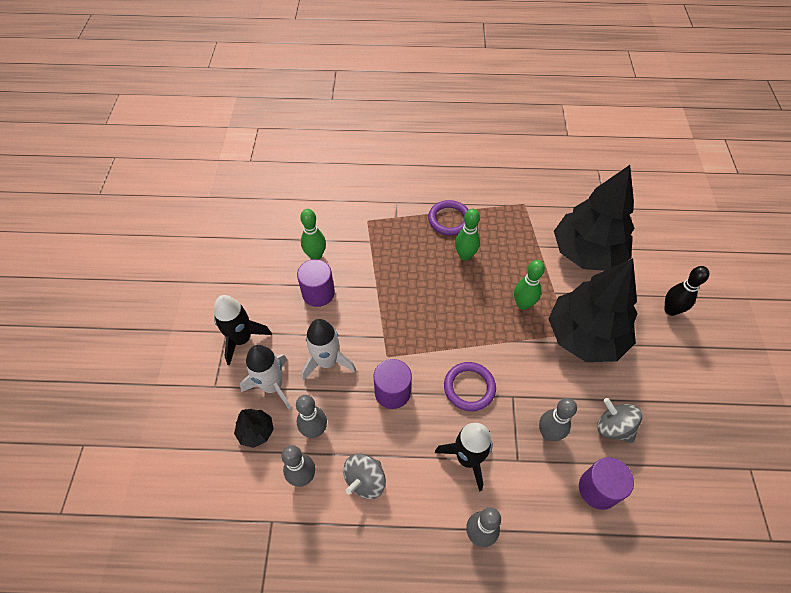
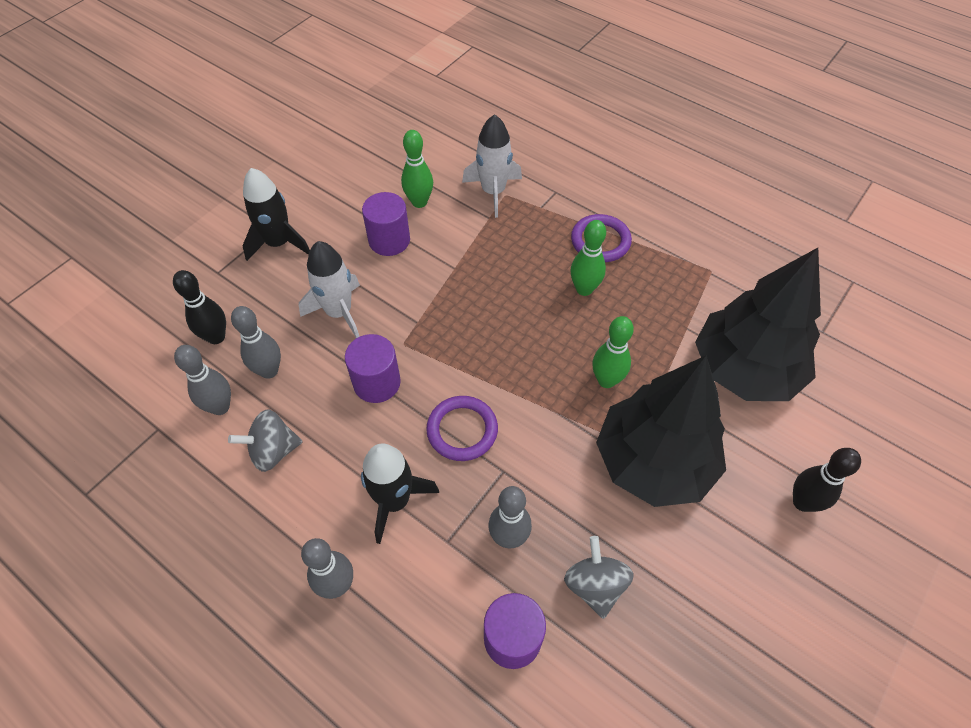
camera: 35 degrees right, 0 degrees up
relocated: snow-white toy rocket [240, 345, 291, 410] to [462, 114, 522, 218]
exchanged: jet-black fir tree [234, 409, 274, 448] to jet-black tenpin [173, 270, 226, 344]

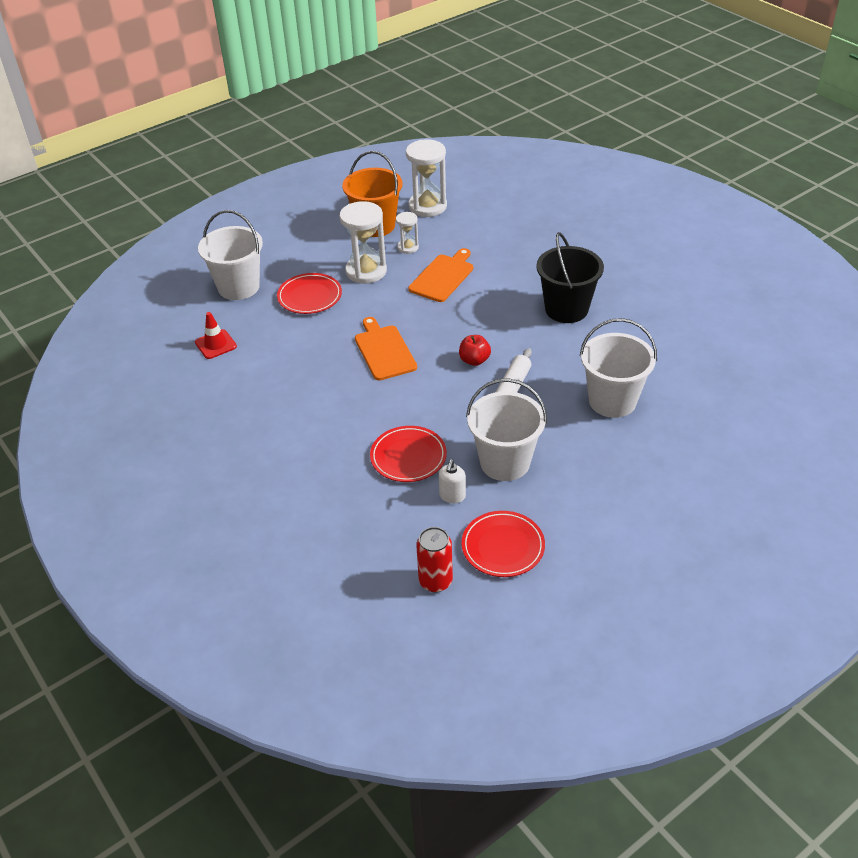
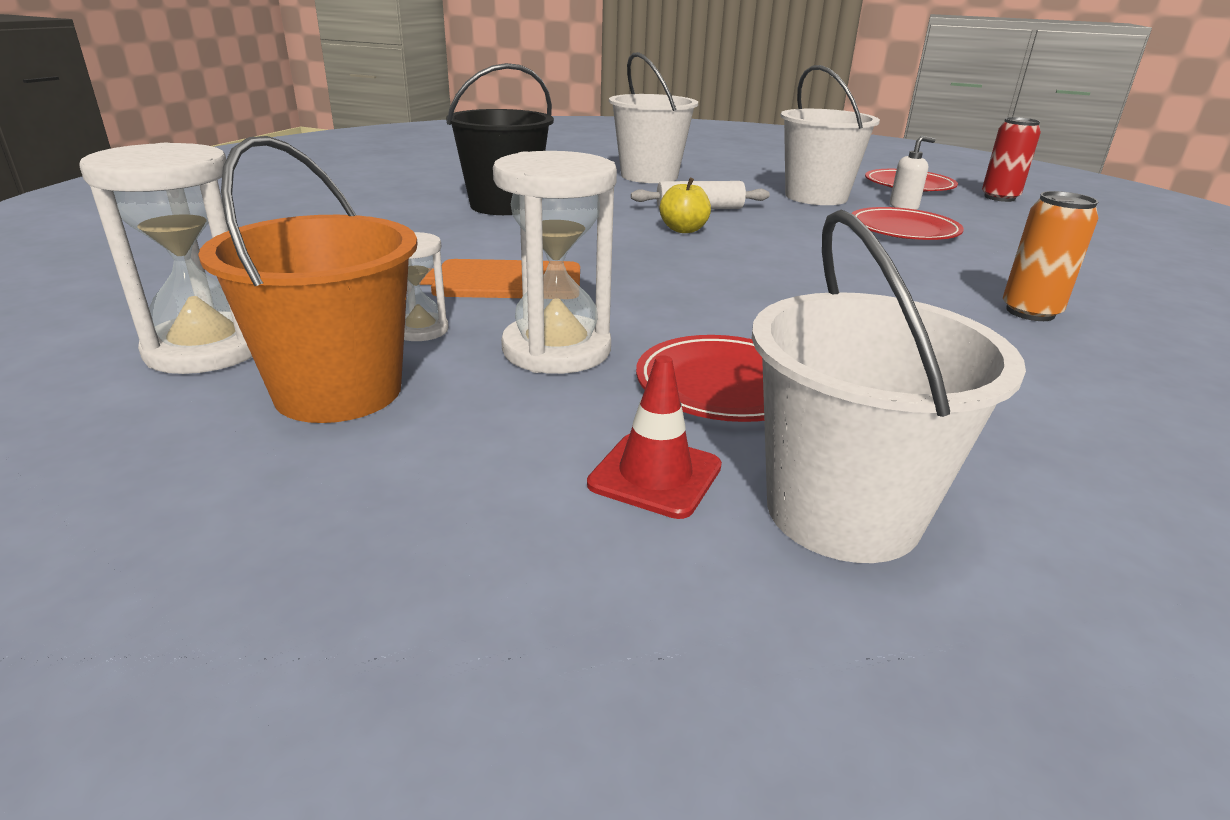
camera: 125 degrees left, 15 degrees down
missing: bright orange cutting board [355, 317, 417, 380]
appeared: bright orange tin [1003, 191, 1098, 321]
relocated: scarlet road cone [195, 312, 237, 359] to [587, 355, 722, 519]
colour: scarlet toy apple [459, 335, 491, 366] to yellow toy apple [660, 178, 711, 233]

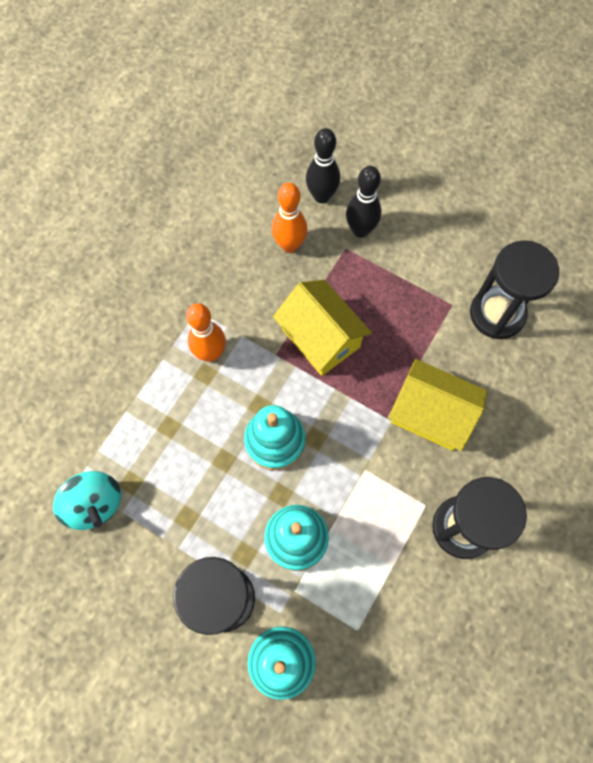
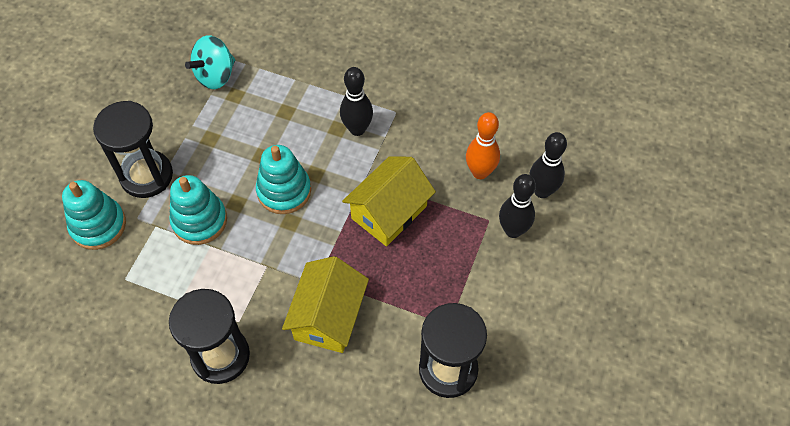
camera: 80 degrees right, 10 degrees down
colour: bright orange tenpin [186, 303, 226, 362] to jet-black tenpin [340, 67, 373, 136]

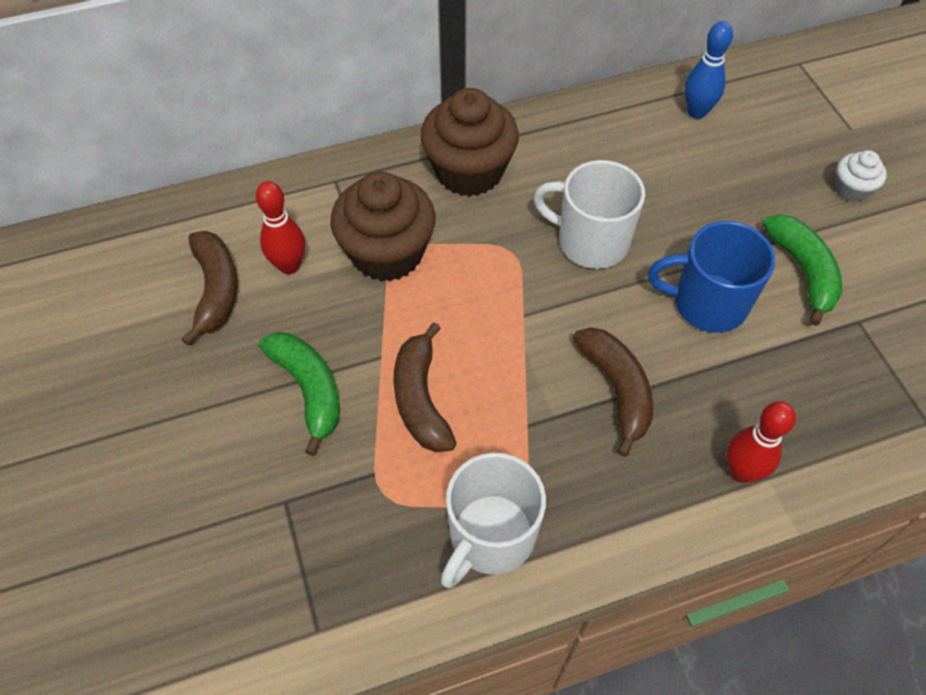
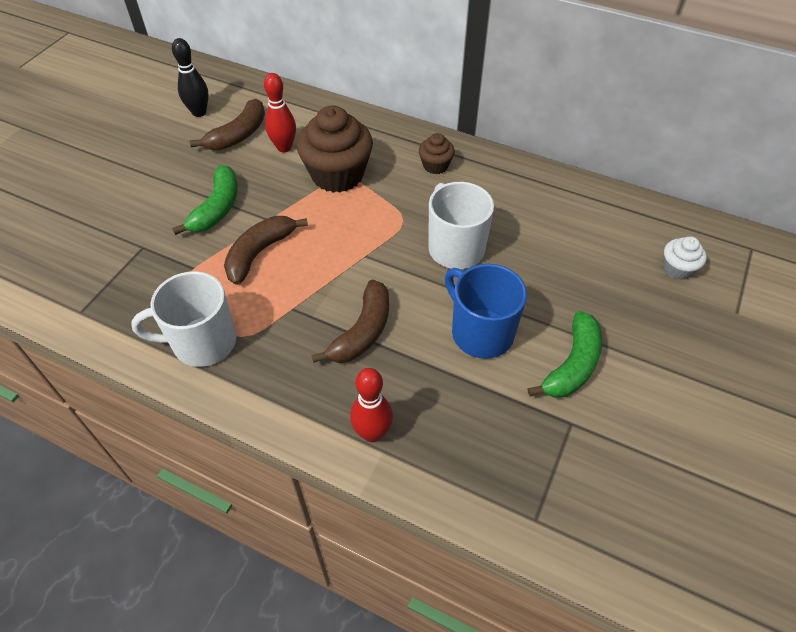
camera: 45 degrees right, 5 degrees down
missing: cobalt tenpin [685, 21, 733, 119]
appeared: jet-black tenpin [172, 38, 208, 117]
relocated: snow-white muffin [835, 150, 887, 202] to [663, 236, 707, 280]
size: brown muffin [420, 88, 519, 197] = [419, 133, 455, 174] x0.49

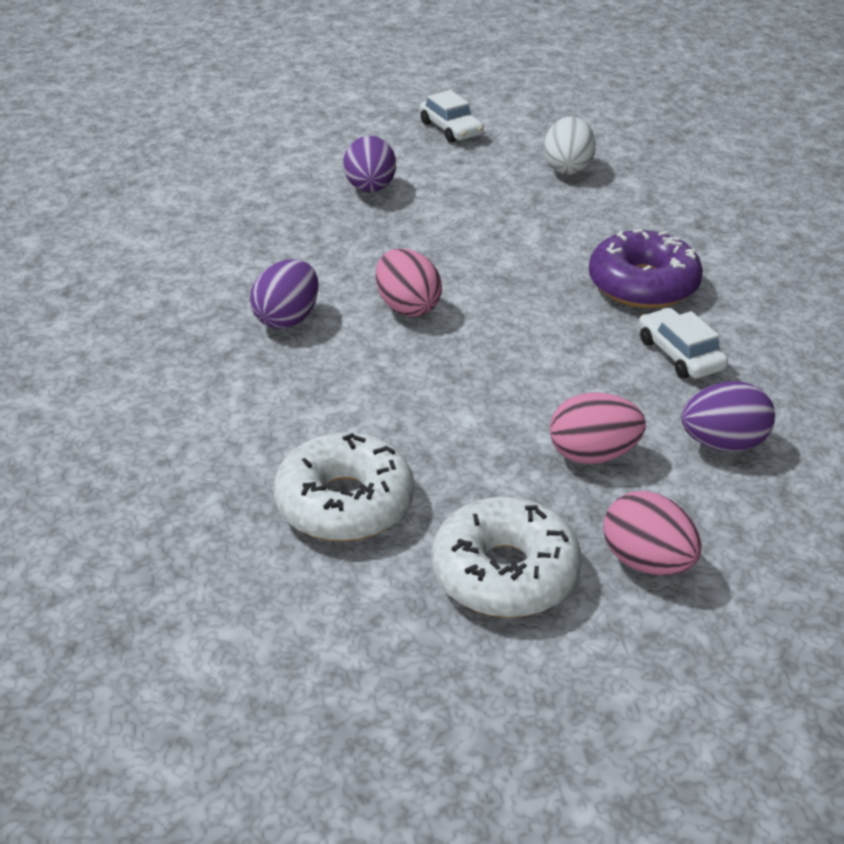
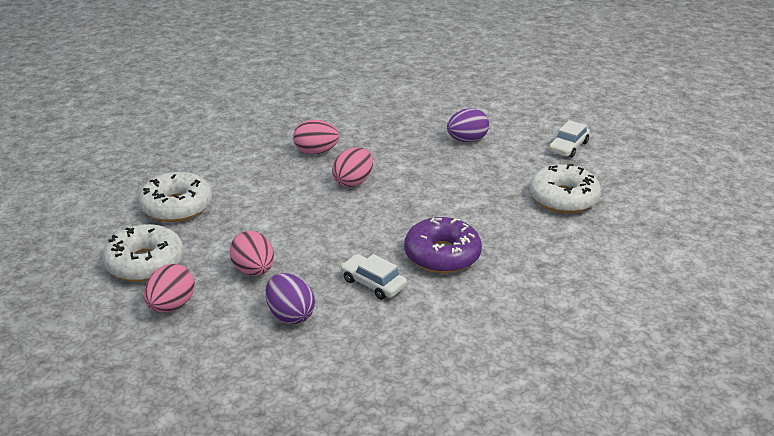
camera: 65 degrees right, 5 degrees down
exchanged: snow-white toy egg [544, 117, 596, 175] to snow-white donut [529, 164, 601, 213]
colour: purple toy egg [250, 259, 319, 329] to rosy toy egg [293, 120, 339, 155]
spun: snow-white toy car [639, 308, 728, 379] = [340, 254, 407, 300] 90 degrees counterclockwise

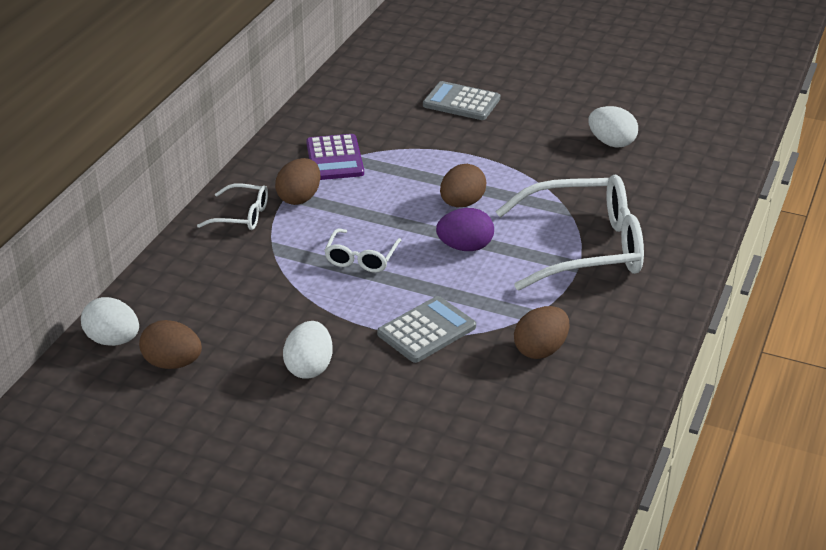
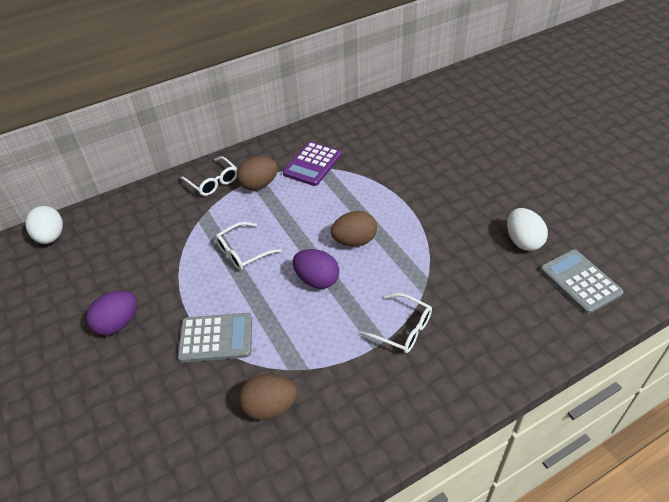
camera: 40 degrees right, 10 degrees up
missing: brown toy egg [139, 320, 202, 369]
relocated: grey calculator [423, 81, 500, 120] to [540, 249, 624, 314]
colour: snow-white toy egg [283, 321, 333, 379] to purple toy egg [86, 290, 137, 335]
size: snow-white spectacles [495, 175, 644, 290] = [359, 293, 432, 353] x0.47

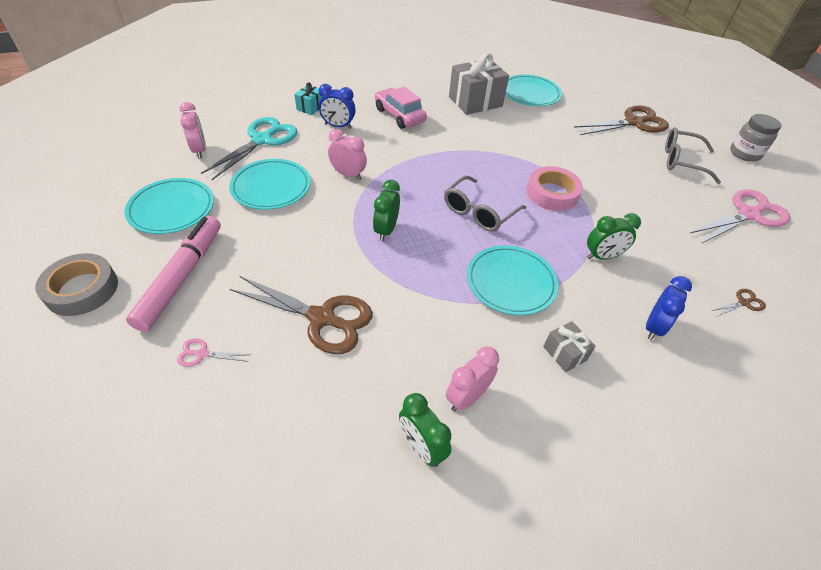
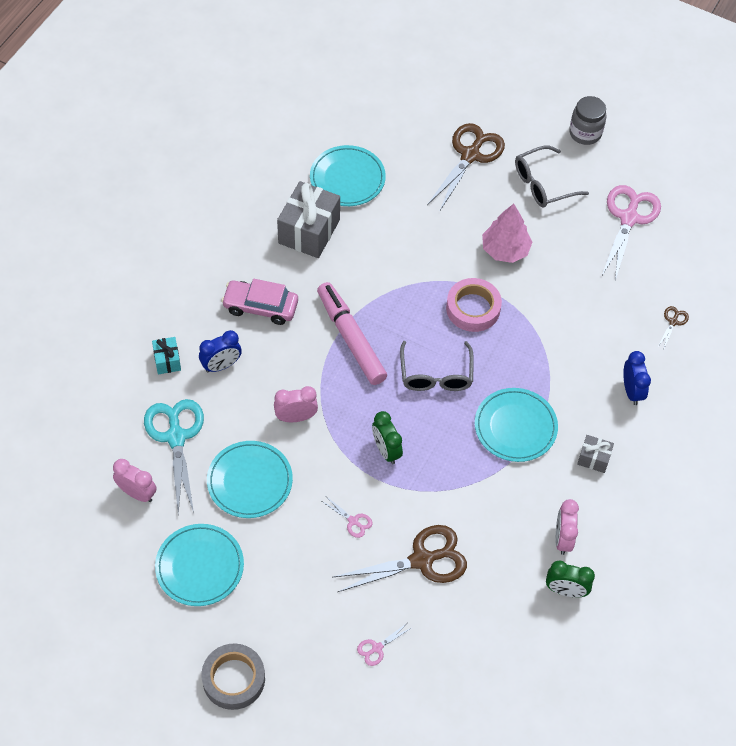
camera: 40 degrees left, 10 degrees up
missing: leaf-green alarm clock [587, 213, 641, 260]
appeared: rosy fir tree [482, 204, 532, 263]; rosy pair of scissors [322, 497, 373, 538]
relocated: rosy marker pen [126, 216, 221, 332] to [317, 282, 387, 385]

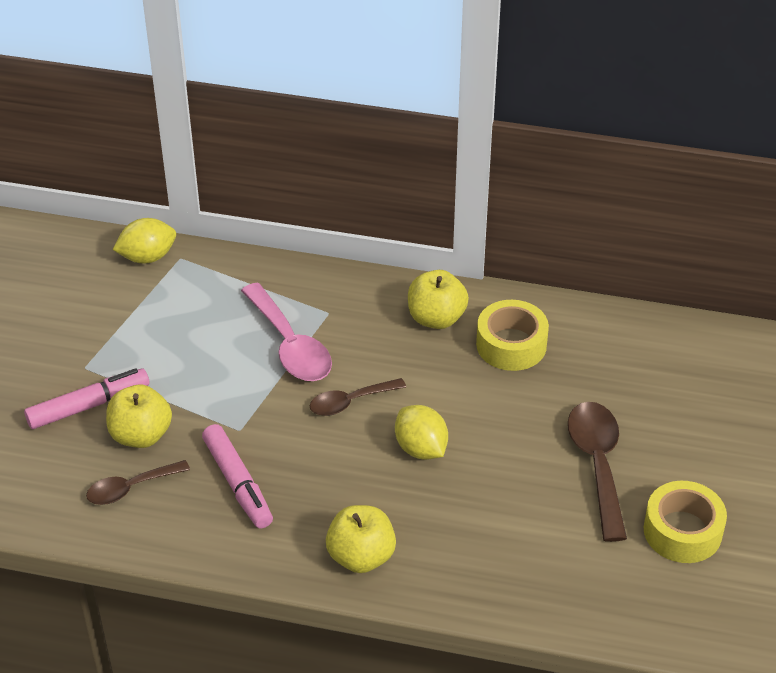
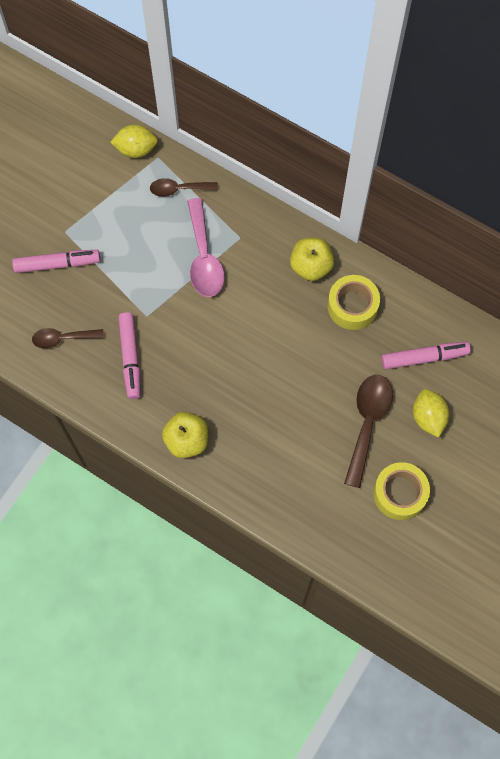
camera: 20 degrees right, 25 degrees up
missing: yellow toy apple [106, 385, 172, 448]
appeared: rosy marker pen [381, 342, 471, 370]
relocated: brown spoon [310, 378, 406, 416] to [150, 178, 218, 197]; yellow citrus fruit [395, 405, 448, 460] to [413, 389, 449, 438]

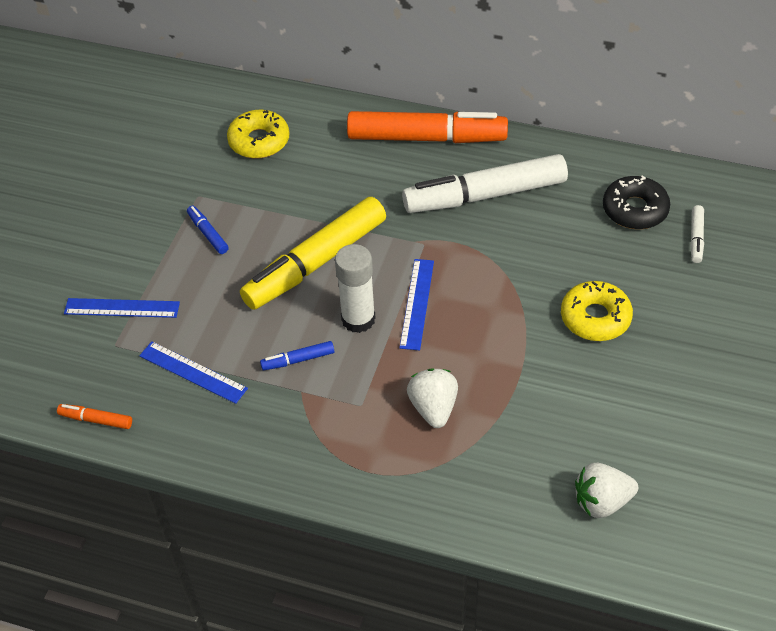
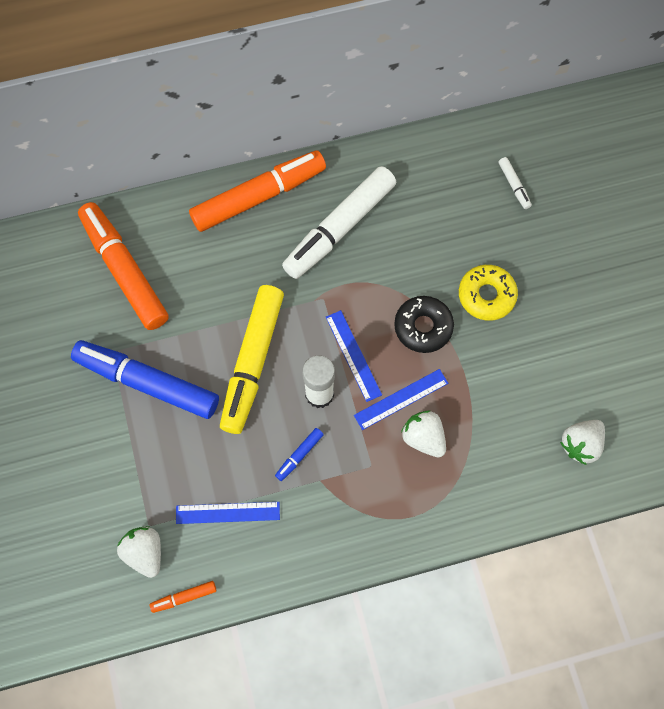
camera: 35 degrees left, 20 degrees up
appeared: snow-white toy strawberry [117, 526, 161, 578]
relocated: jet-black donut [603, 175, 670, 229] to [394, 296, 454, 353]; cobalt ruler [64, 298, 180, 318] to [354, 369, 448, 430]
exchanged: yellow donut [227, 110, 289, 159] to bright orange marker pen [78, 202, 169, 330]
size: cobalt marker pen [187, 206, 229, 254] = [71, 340, 219, 419] x2.47

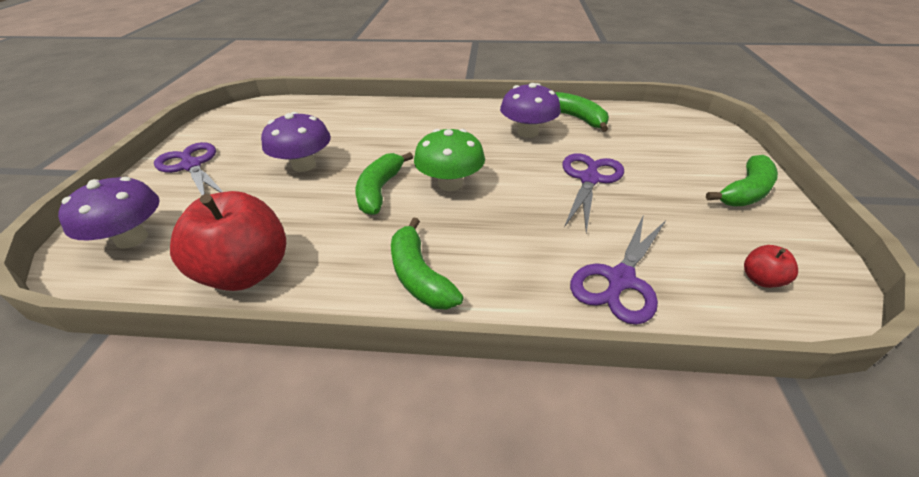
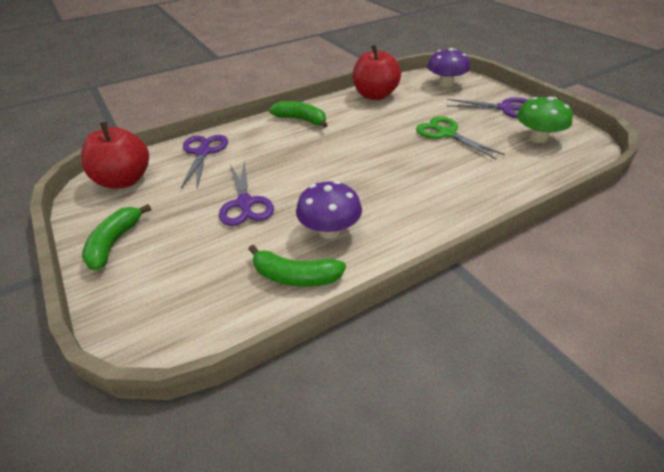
camera: 145 degrees right, 0 degrees up
missing: leaf-green banana [355, 152, 413, 215]
relocated: leaf-green toadstool [414, 129, 485, 191] to [517, 96, 573, 143]
exchanged: purple toadstool [261, 112, 331, 172] to leaf-green pair of scissors [416, 116, 505, 159]
size: scarlet toy apple [744, 245, 798, 288] = [81, 122, 149, 189] x2.32

